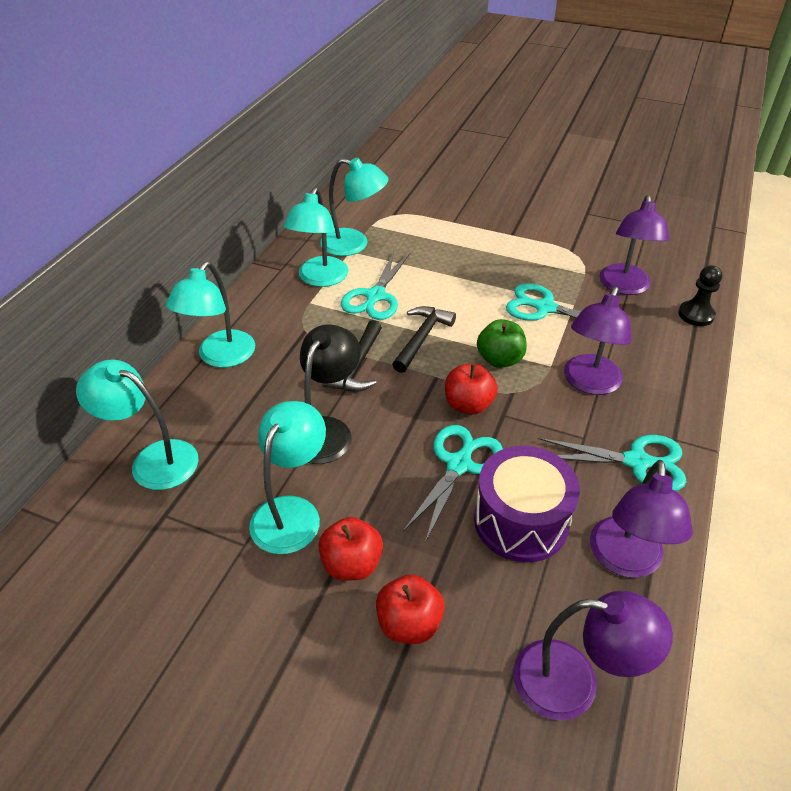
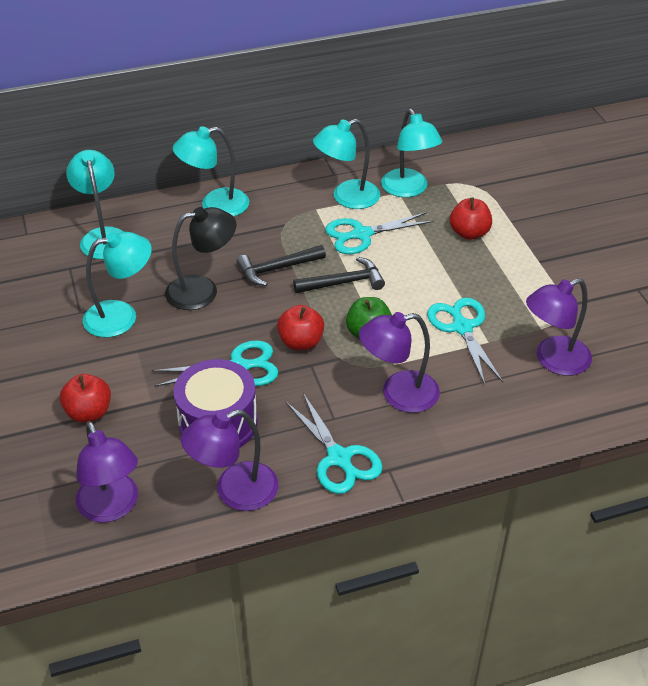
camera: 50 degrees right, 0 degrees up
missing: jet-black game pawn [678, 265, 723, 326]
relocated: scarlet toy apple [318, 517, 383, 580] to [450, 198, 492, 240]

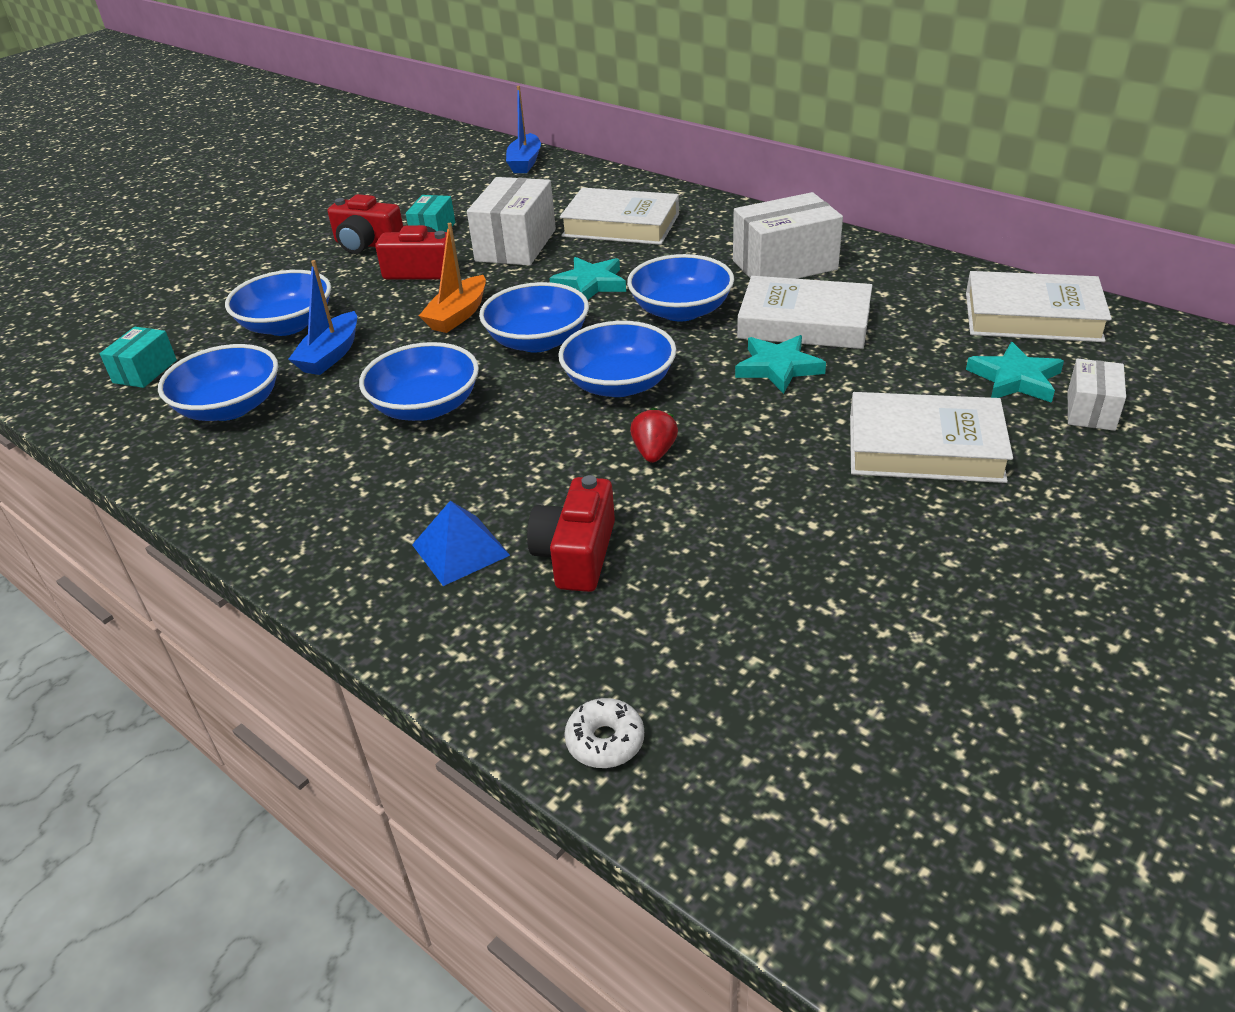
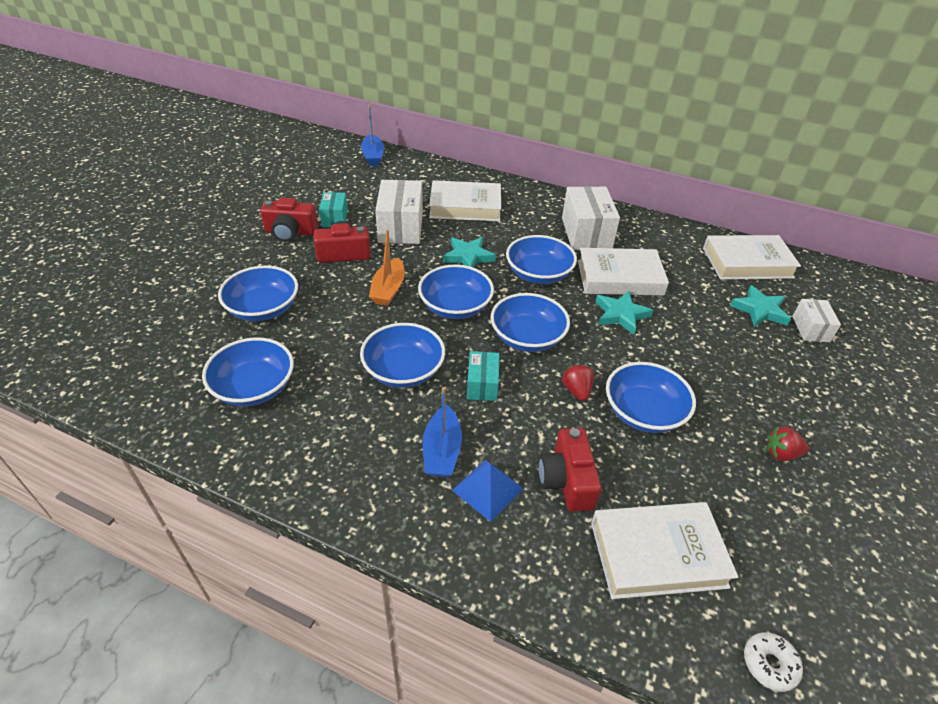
camera: 20 degrees left, 5 degrees up
appeared: cobalt serving bowl [606, 362, 696, 433]; scarlet toy strawberry [767, 426, 809, 461]
relocated: cobalt sailboat [288, 260, 357, 375] to [423, 387, 462, 477]; aqua box [100, 327, 177, 388] to [467, 351, 499, 401]; snow-white hardback [850, 392, 1013, 483] to [591, 502, 738, 599]; snow-white donut [564, 698, 644, 768] to [744, 632, 803, 692]
spun: snow-white box [733, 192, 843, 279] = [562, 186, 620, 250] 60 degrees counterclockwise

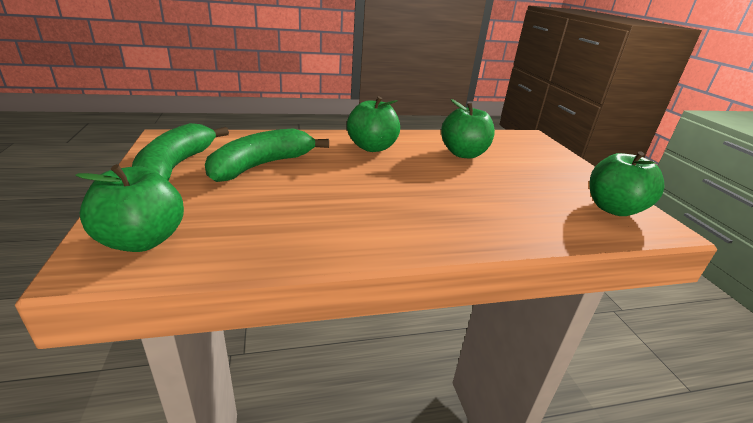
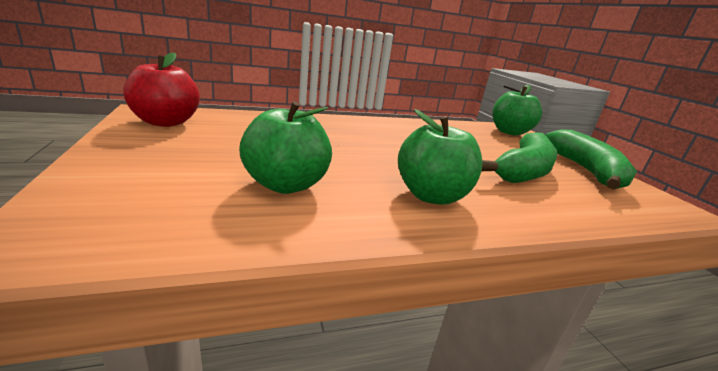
camera: 175 degrees right, 5 degrees down
colour: leaf-green toy apple [590, 151, 664, 216] to scarlet toy apple [123, 52, 200, 127]

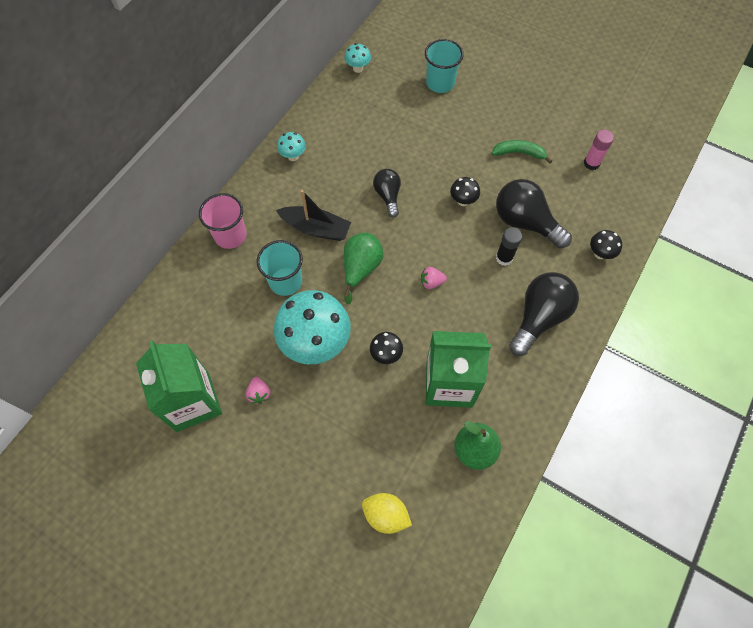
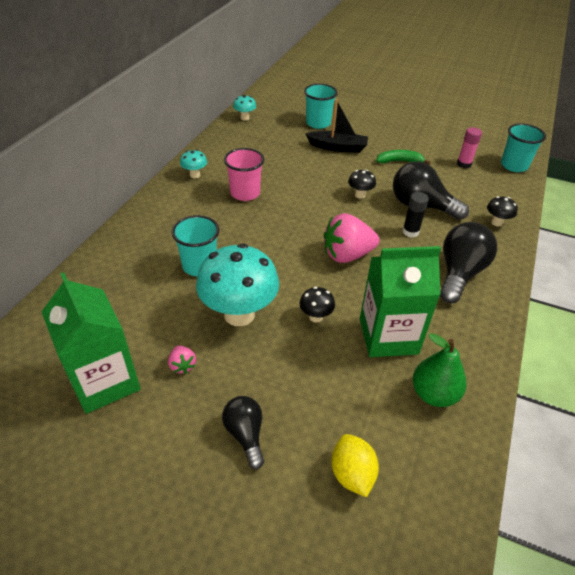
camera: 10 degrees left, 20 degrees down
missing: leaf-green toy pear [344, 232, 383, 304]
appeared: aqua tumbler [501, 123, 546, 172]
relocated: jet-black lightbulb [373, 169, 401, 218] to [222, 396, 264, 469]; jet-black sailboat [276, 190, 351, 241] to [305, 99, 368, 153]; rosy tumbler [199, 193, 246, 249] to [224, 148, 264, 201]
spun: yellow citrus fruit [362, 493, 412, 534] = [331, 434, 379, 497] 60 degrees clockwise
size: rosy toy strawberry [421, 267, 447, 289] = [324, 213, 379, 263] x2.14

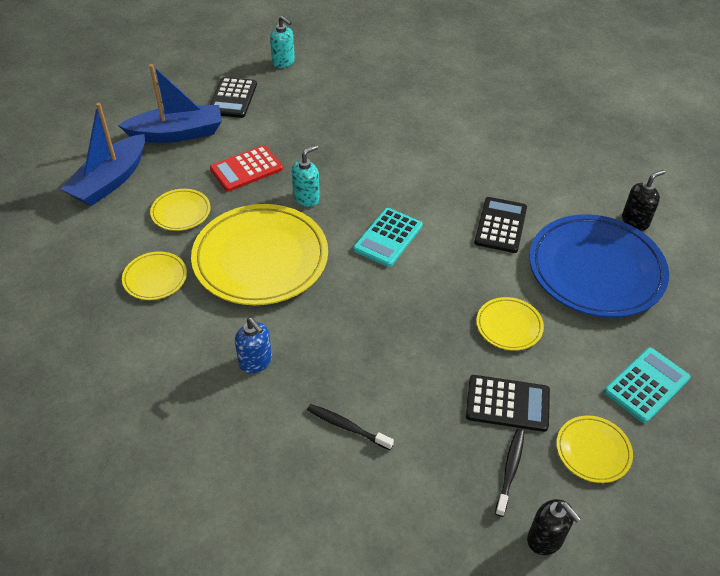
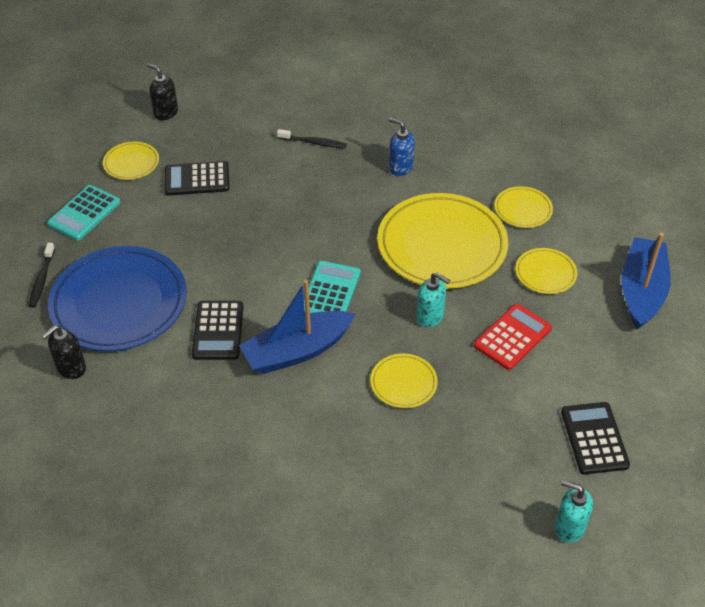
camera: 165 degrees right, 0 degrees up
relocated: cobalt sailboat [118, 64, 222, 143] to [239, 280, 355, 374]; yellow flat dish [476, 297, 544, 350] to [371, 354, 438, 408]; jet-black tooth brush [495, 429, 524, 517] to [29, 243, 55, 308]
spun: aqua pump bottle [292, 145, 320, 207] = [416, 272, 450, 328] 90 degrees counterclockwise

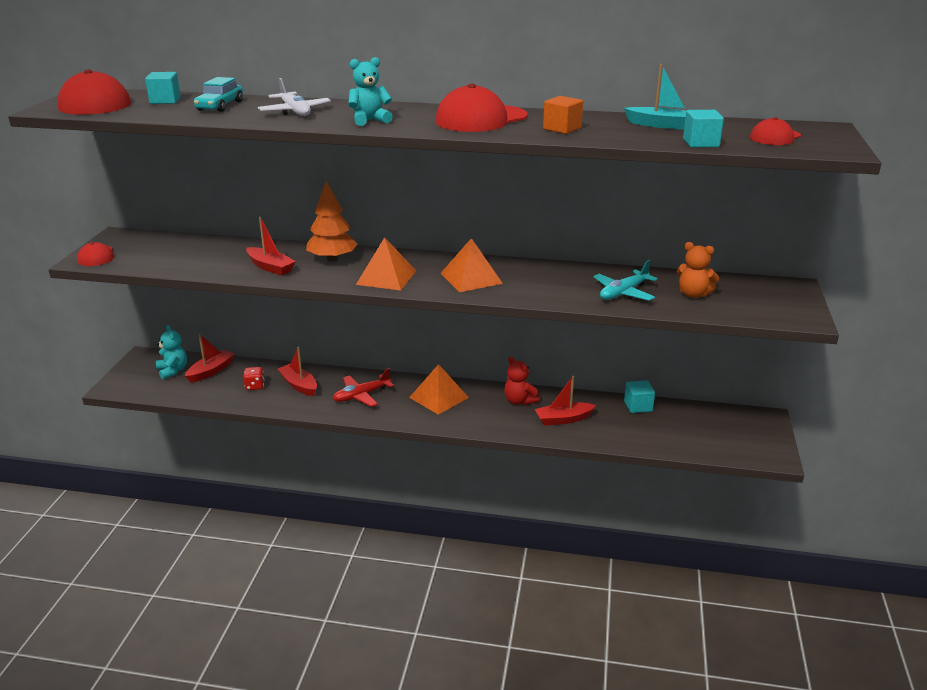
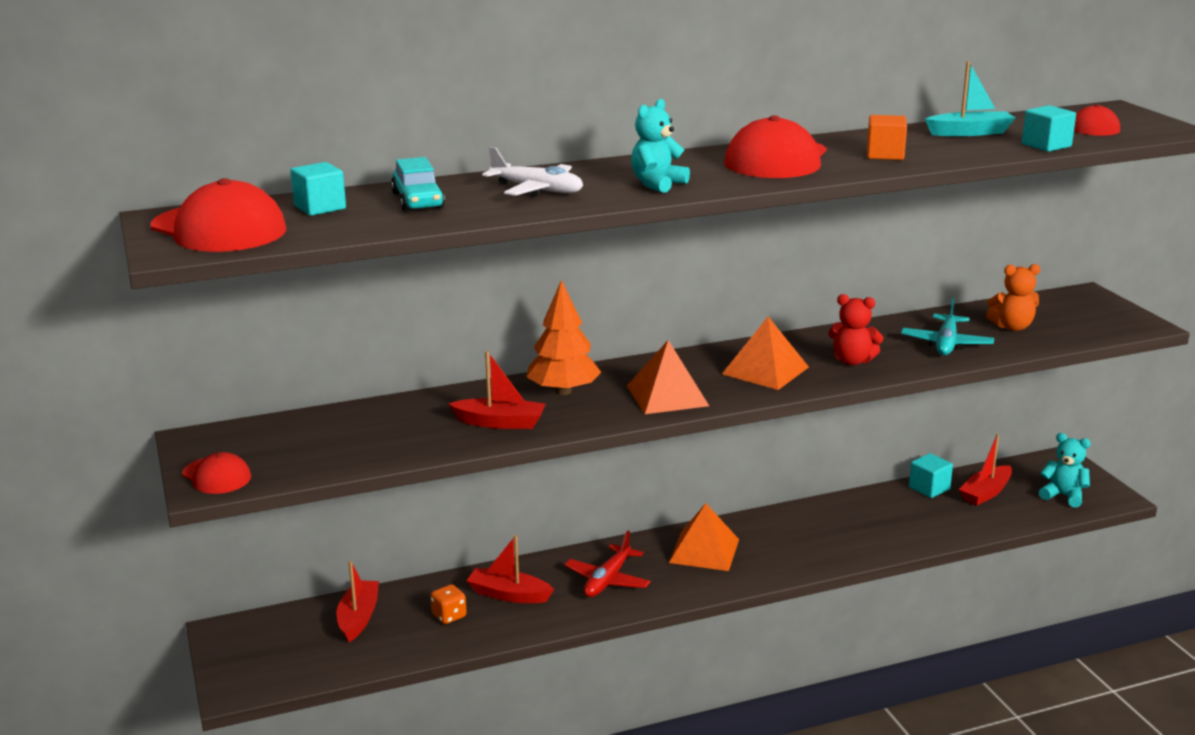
camera: 30 degrees left, 5 degrees down
relocated: aqua stuffed bear [156, 325, 187, 379] to [1039, 433, 1091, 508]; scarlet stuffed bear [504, 356, 540, 405] to [829, 294, 884, 365]; scarlet sailboat [535, 376, 596, 426] to [959, 434, 1012, 506]
colour: scarlet die [243, 367, 265, 390] to bright orange die [431, 584, 467, 624]

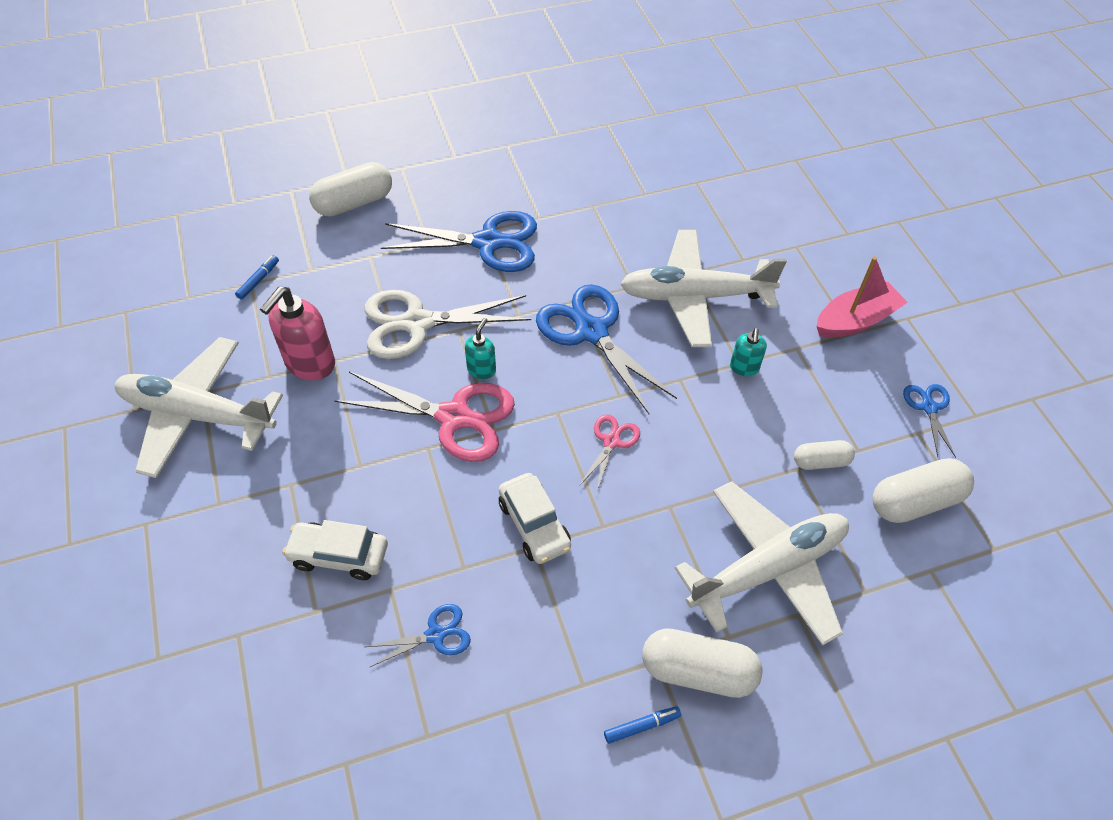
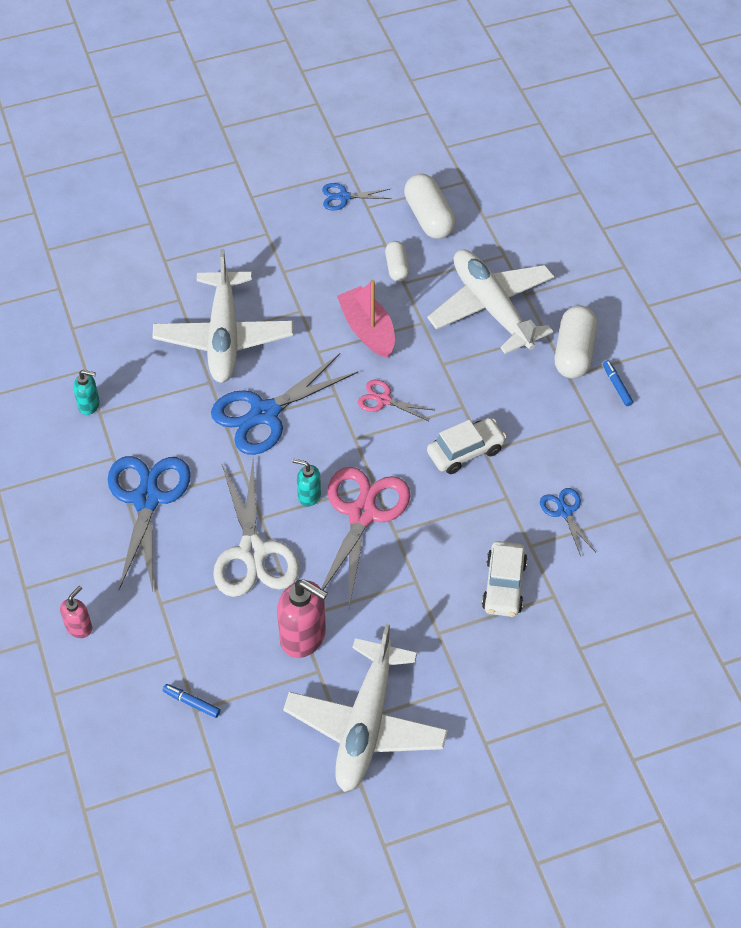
camera: 90 degrees left, 0 degrees up
relocated: rosy sailboat [816, 257, 908, 338] to [337, 280, 395, 358]; aqua pump bottle [730, 328, 767, 376] to [73, 370, 100, 415]
exchanged: snow-white pill [309, 162, 392, 217] to rosy pump bottle [60, 586, 92, 638]

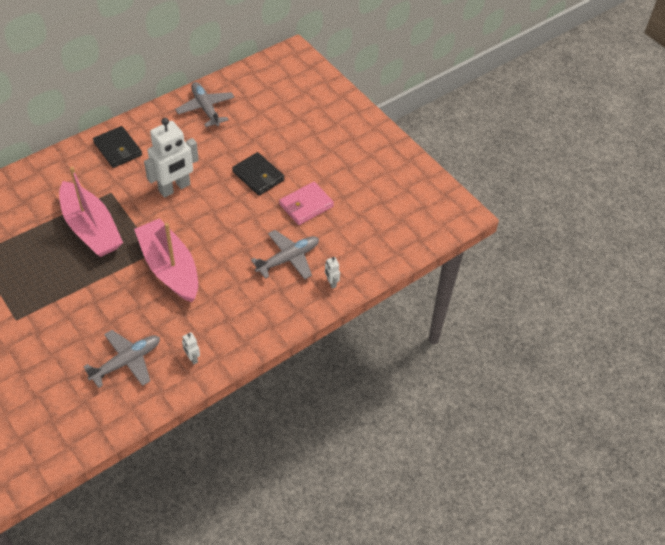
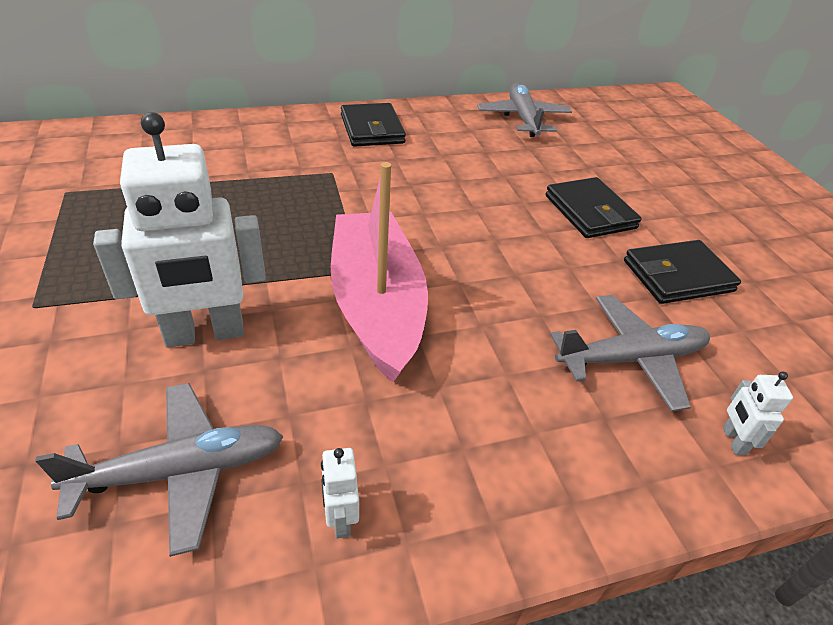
camera: 20 degrees right, 10 degrees down
missing: rosy sailboat [59, 167, 123, 257]
relocated: snow-white robot figure [144, 118, 199, 197] to [93, 112, 266, 348]
colour: rosy wallet [279, 182, 334, 225] to jet-black wallet [624, 240, 741, 304]

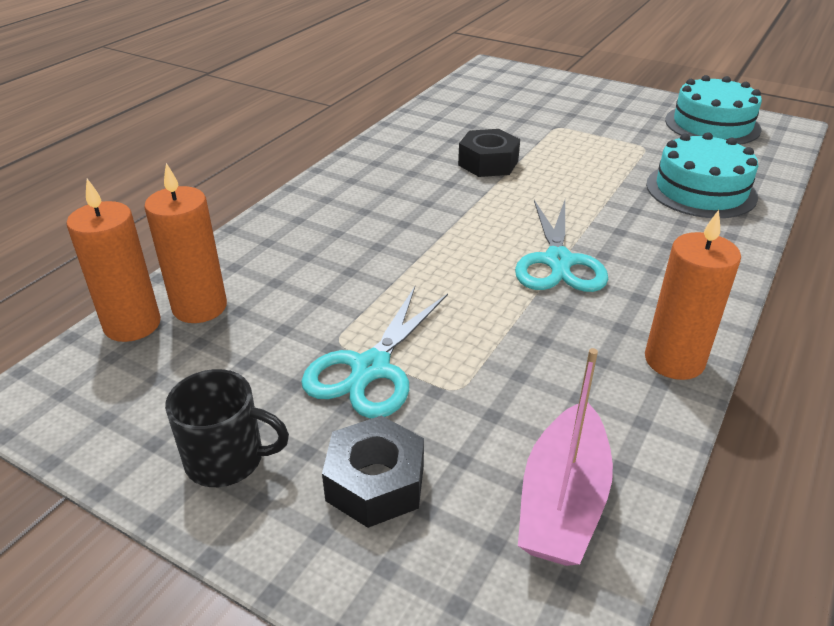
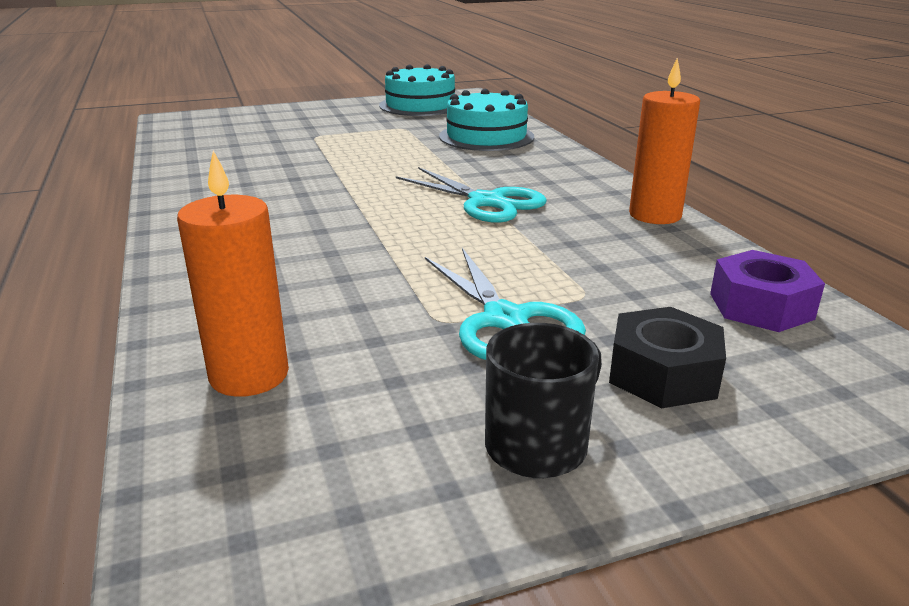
camera: 50 degrees left, 10 degrees down
missing: jet-black nut [458, 129, 520, 177]; bright orange wax candle [66, 179, 161, 342]
exchanged: rosy sailboat [518, 348, 613, 566] to purple nut [710, 250, 825, 332]

